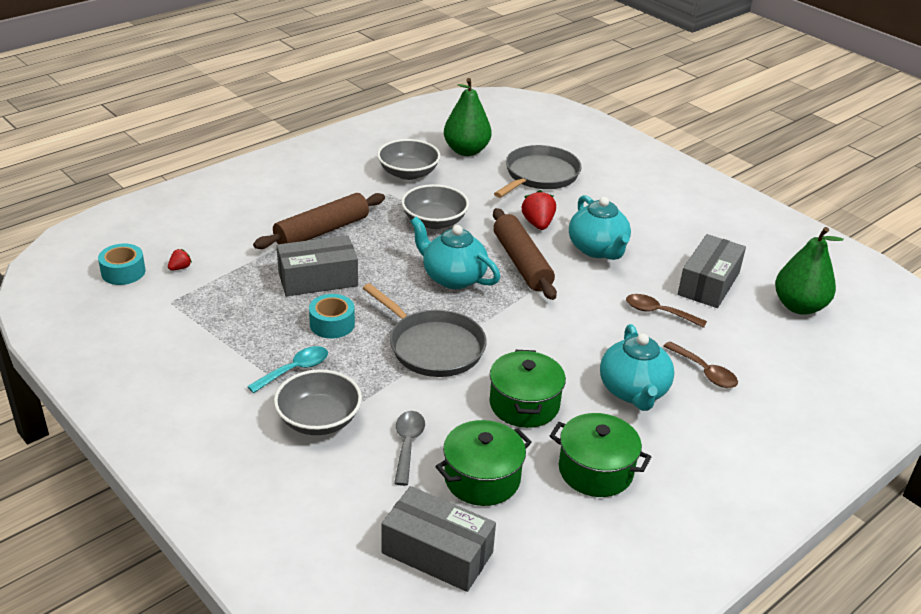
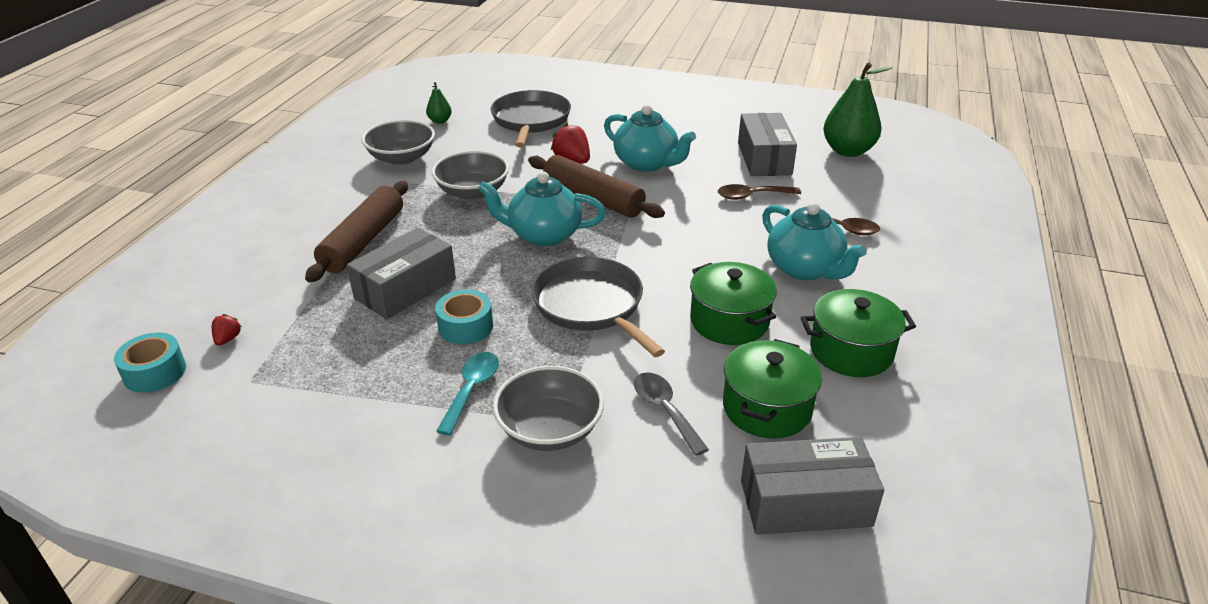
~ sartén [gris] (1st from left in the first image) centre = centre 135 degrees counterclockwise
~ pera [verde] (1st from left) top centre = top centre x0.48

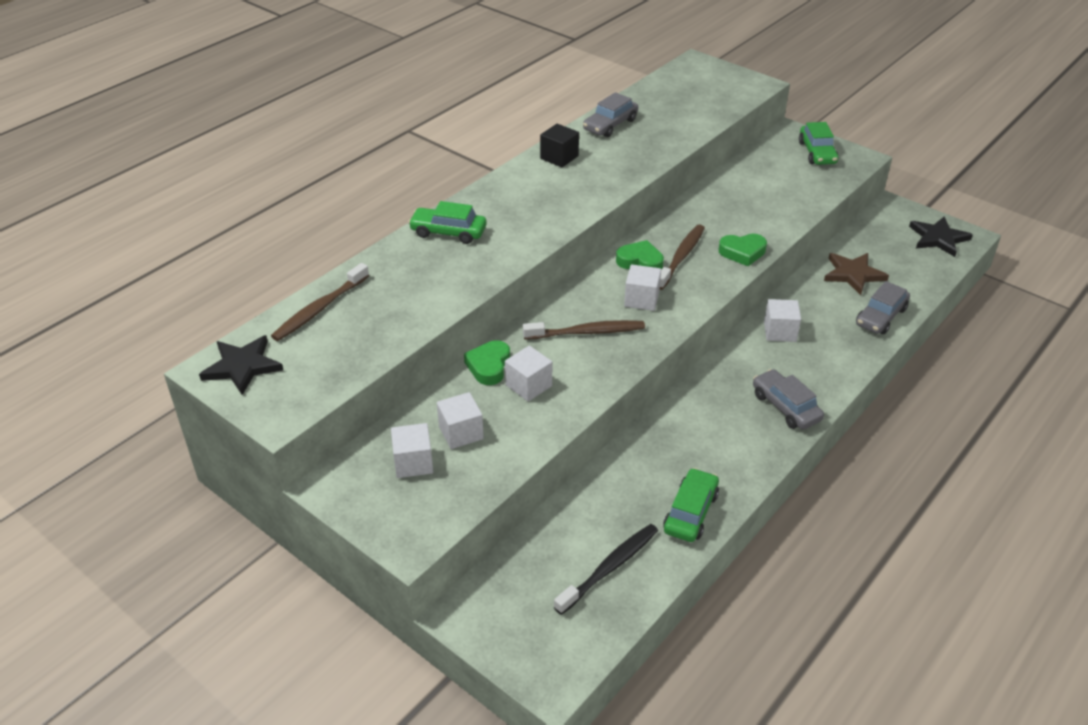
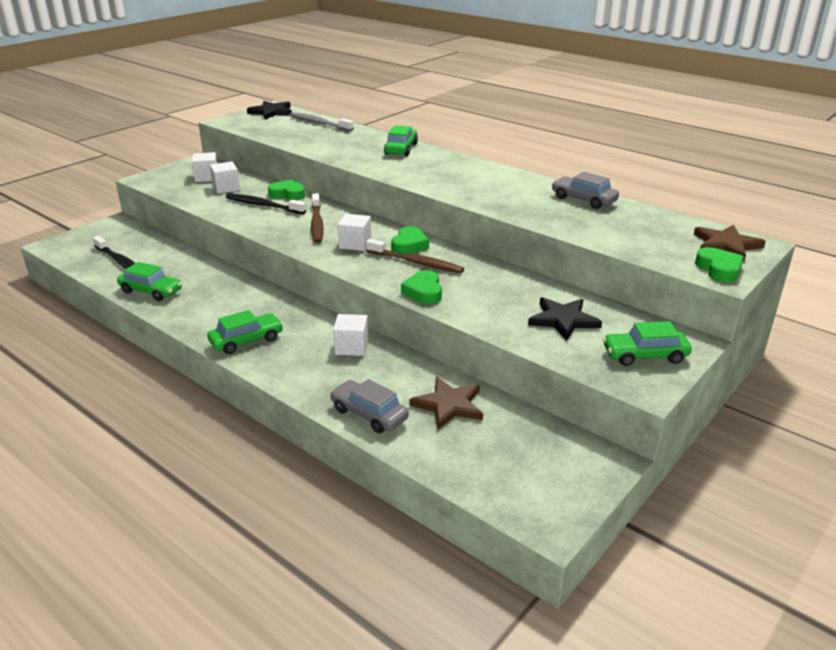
- cubo [negro] top centre
+ estrella [marrón] (2nd from left) middle right
+ corazón [verde] (4th from left) middle right
~ estrella [negro] (2nd from left) top right to middle right
~ cubo [blanco] (3rd from left) centre to cepillo de dientes [negro] (2nd from left) top left
~ cepillo de dientes [marrón] (1st from left) middle left to cepillo de dientes [gris] top centre
~ coche [gris] (2nd from left) middle right to coche [verde] (2nd from left) middle left

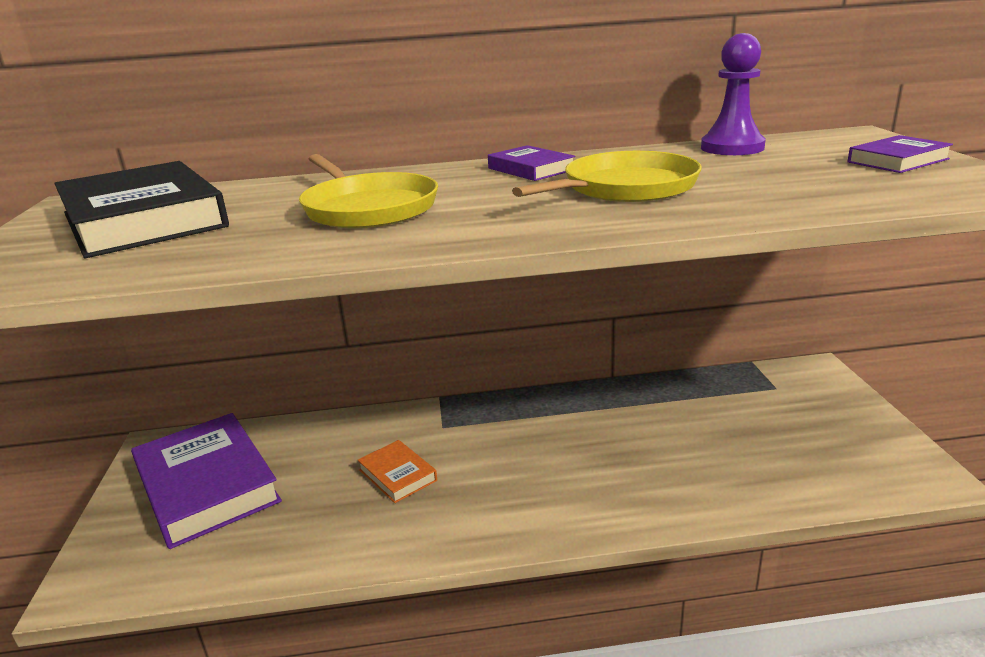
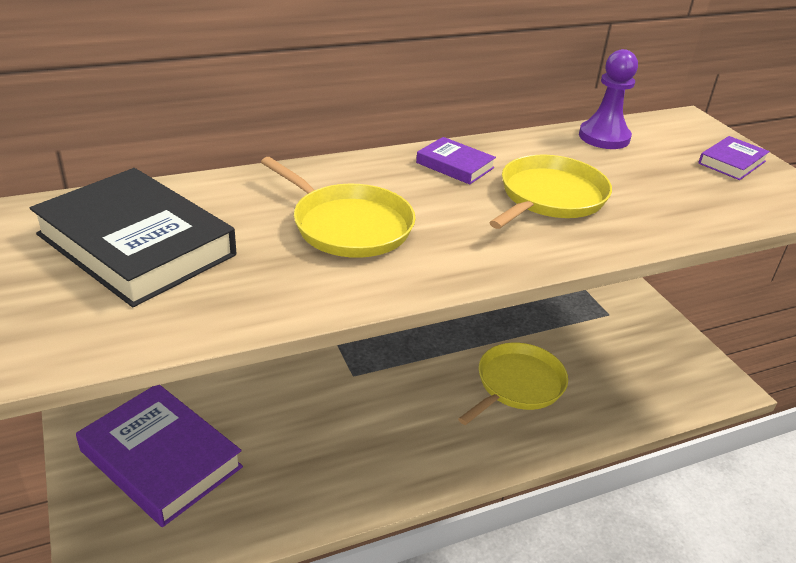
- libro [naranja] bottom centre
+ sartén [amarillo] (2nd from left) bottom centre

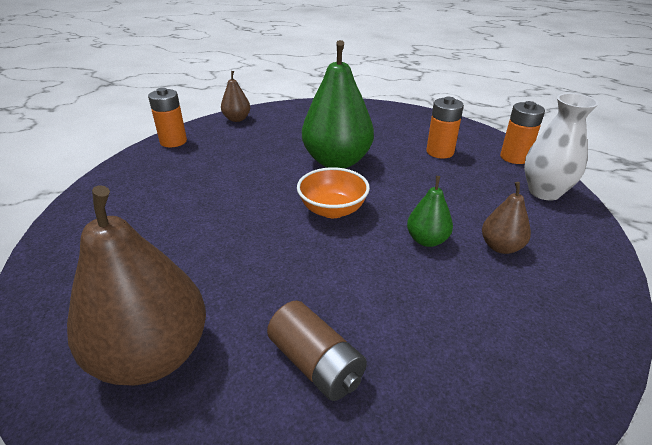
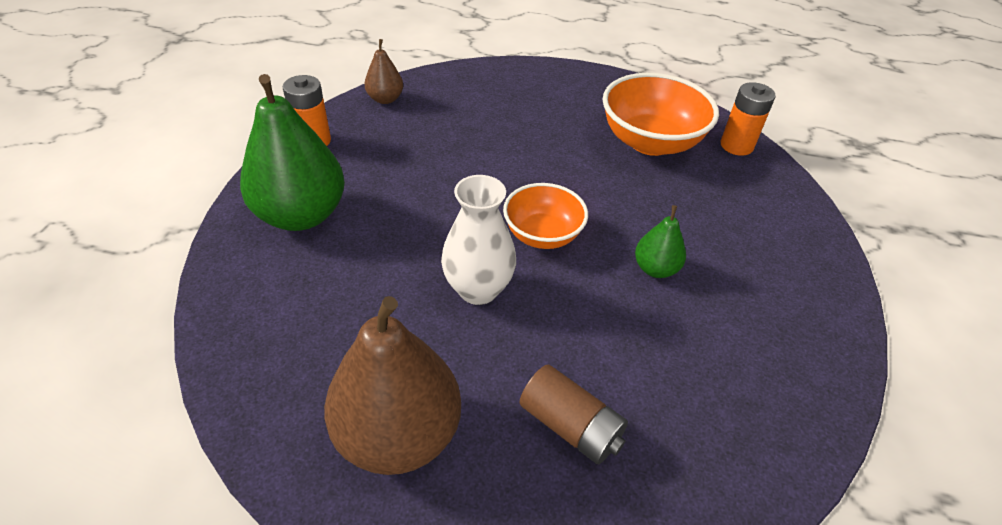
- pera [marrón] (3rd from left) middle right
~ pera [verde] (1st from left) top centre to top left
~ florero [blanco] top right to centre
~ pila [naranja] (2nd from left) top right to cuenco [naranja] (2nd from left) top centre

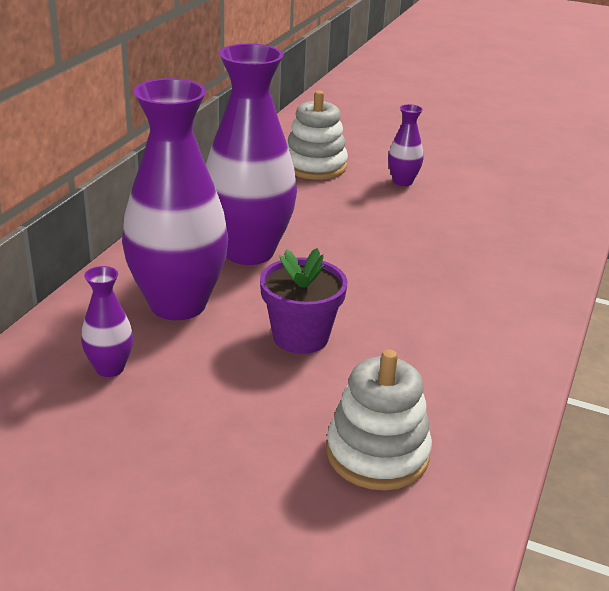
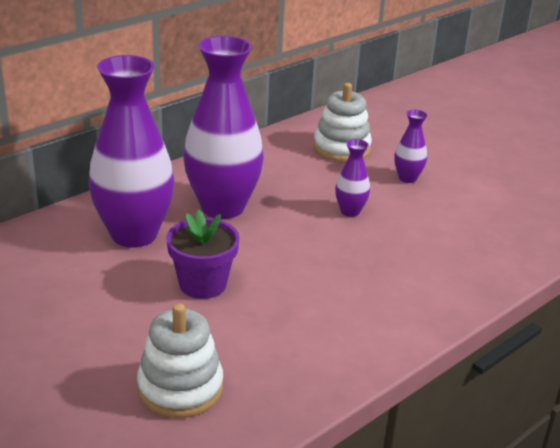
~ florero [morado] (1st from left in the first image) middle left to florero [morado] (3rd from left) centre

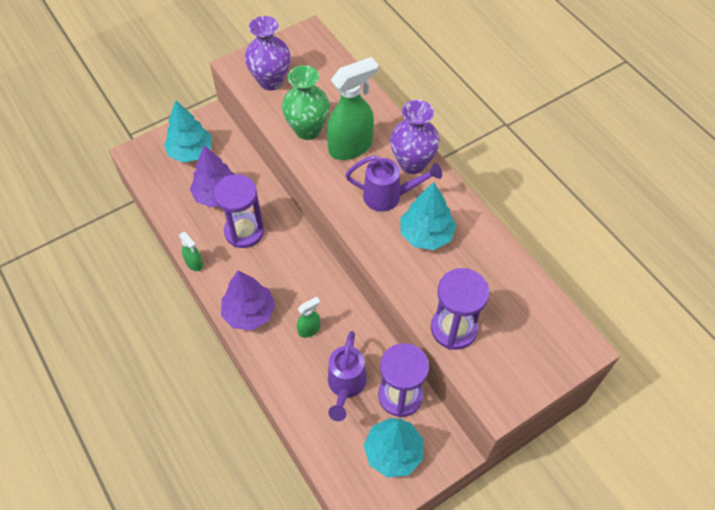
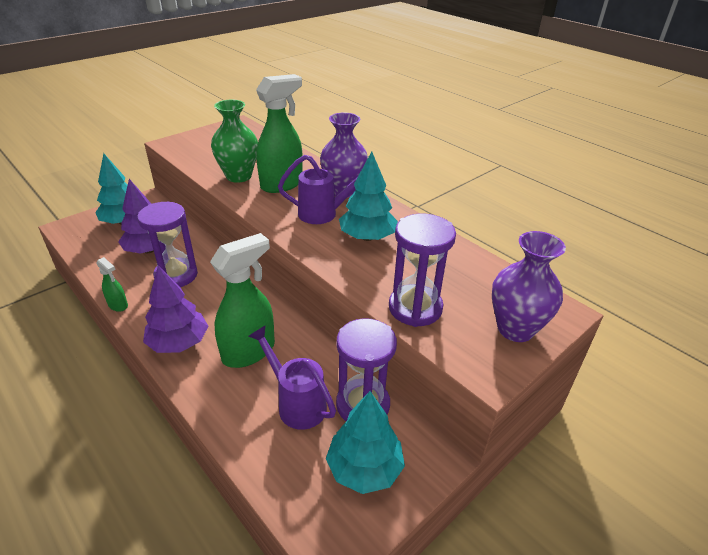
~ florero [morado] (1st from left in the first image) top centre to florero [morado] (2nd from left) middle right
~ regadera [morado] (1st from left) bottom centre = bottom centre 135 degrees clockwise
~ pulverizador [verde] (2nd from left) centre = centre x2.09

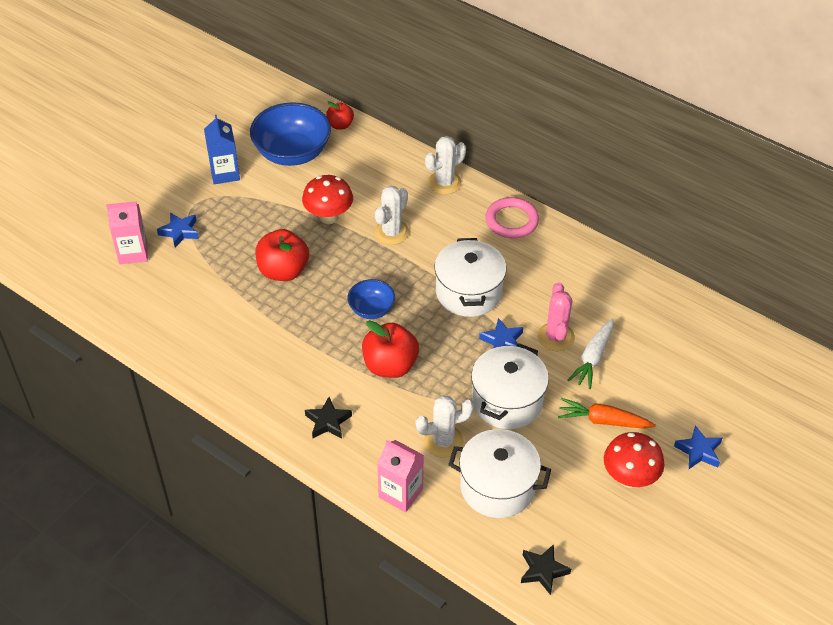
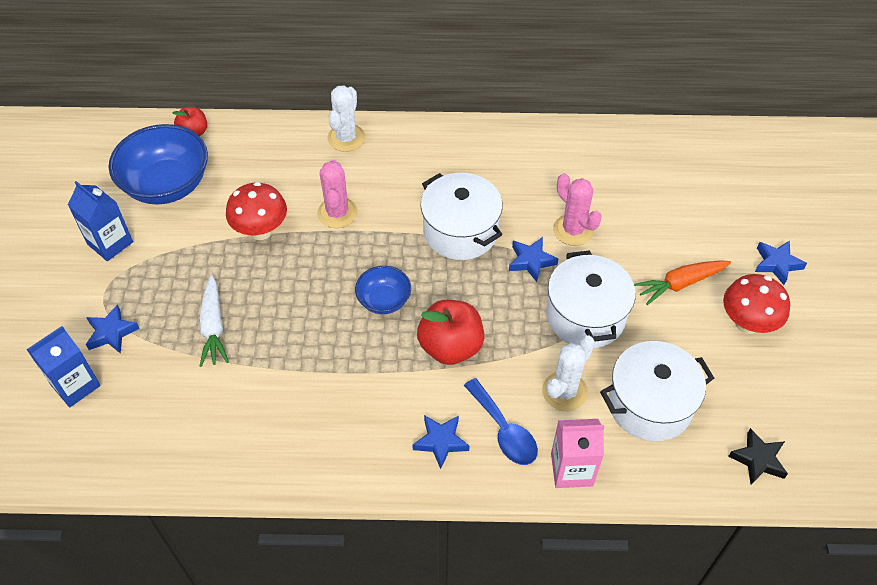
- manzana [rojo] (1st from left) centre
- anillo [rosa] centre
+ cuchara [azul] bottom centre
~ zanahoria [blanco] middle right to middle left
~ cartón de leche [rosa] (1st from left) middle left to cartón de leche [azul] (1st from left) middle left
~ estrella [negro] (1st from left) bottom centre to estrella [azul] (2nd from left) bottom centre
~ cactus [blanco] (1st from left) centre to cactus [rosa] (1st from left) top centre

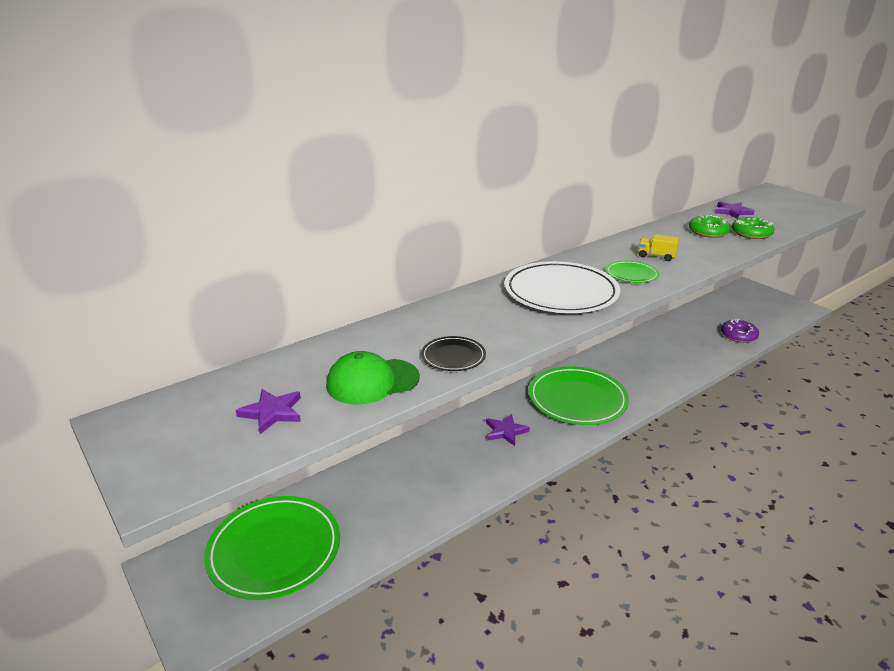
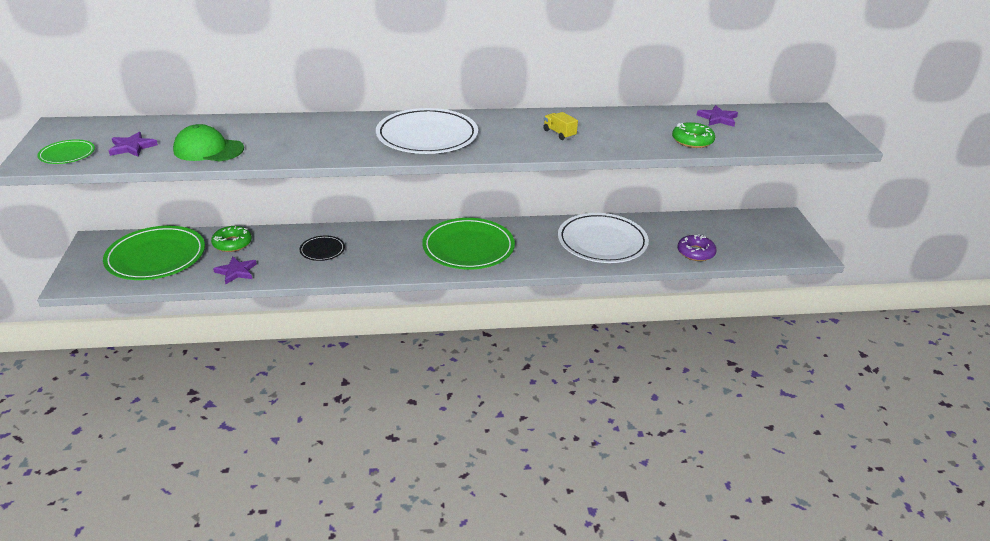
+ plato [blanco] (2nd from left) centre
~ plato [negro] centre to middle left
~ estrella [morado] (2nd from left) centre to middle left
~ plato [verde] (3rd from left in the first image) middle right to plato [verde] (1st from left) top left
~ rosquilla [verde] (1st from left) middle right to middle left

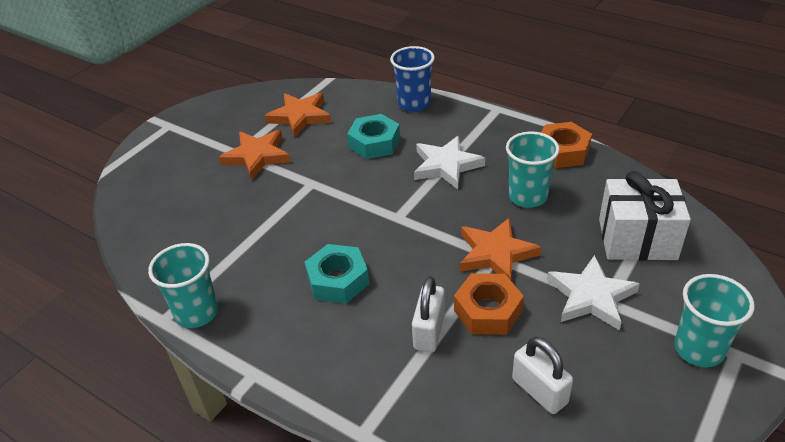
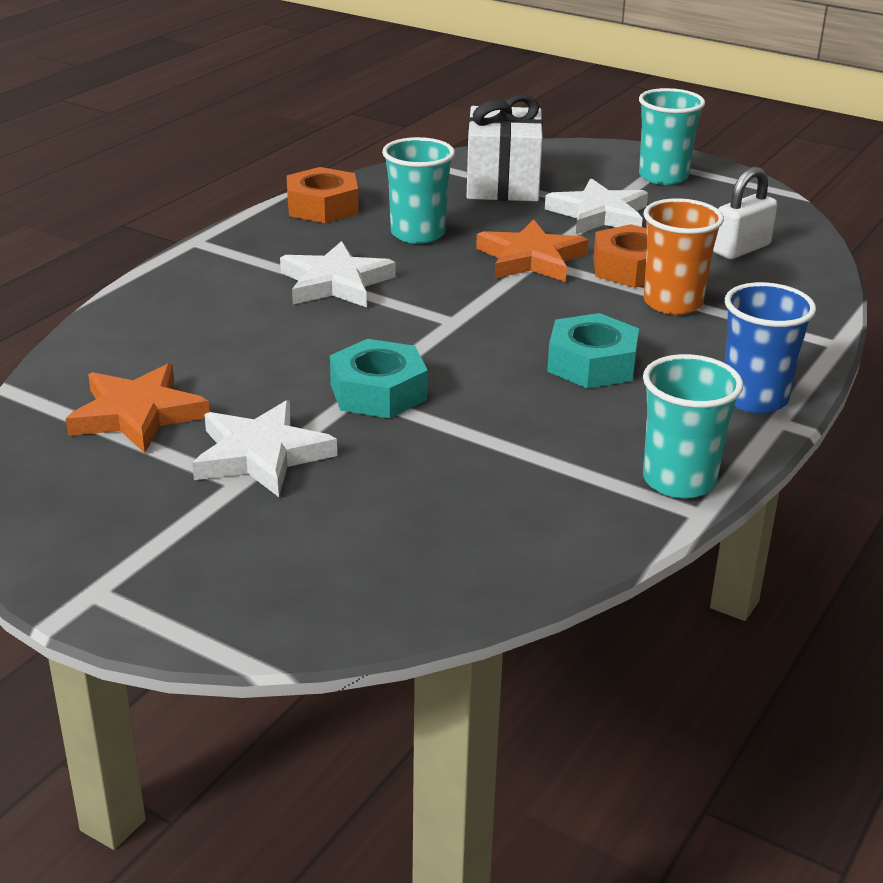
~ tuerca [turquesa] (2nd from left in the first image) top centre to tuerca [turquesa] (1st from left) centre
~ vaso [azul] top centre to middle right
~ candado [blanco] (1st from left) bottom centre to vaso [naranja] top right
~ estrella [naranja] (1st from left) middle left to estrella [blanco] (1st from left) middle left

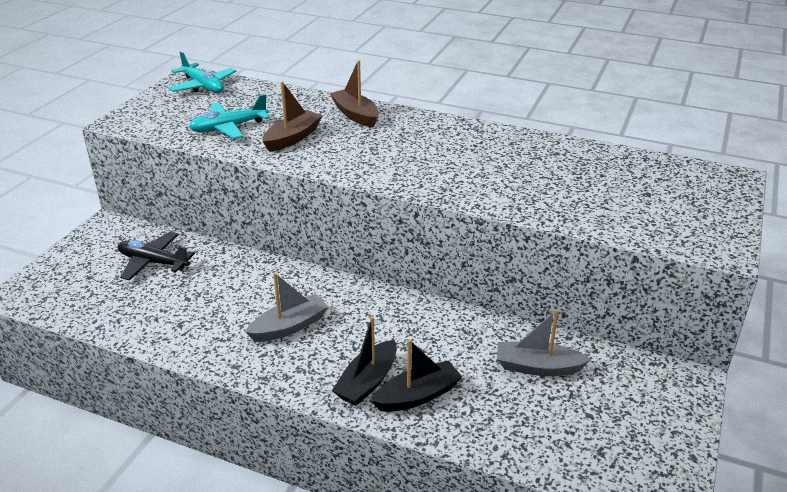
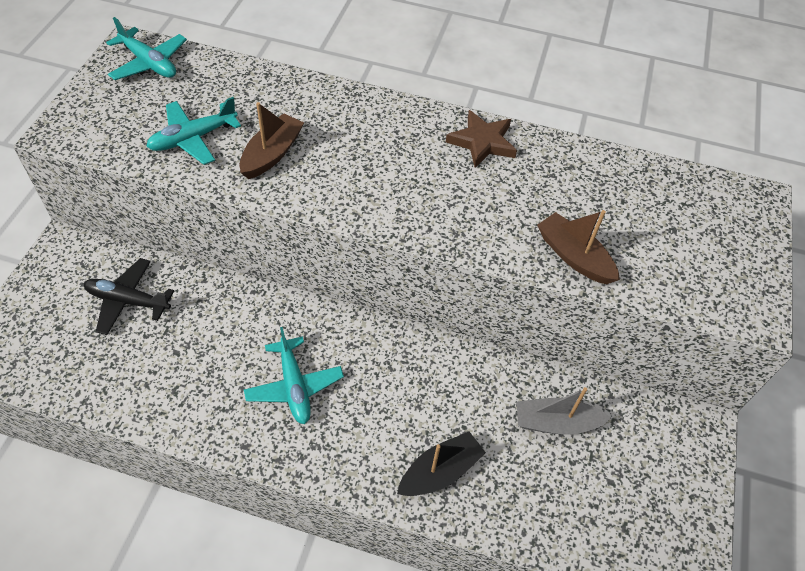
- barco [negro] (1st from left) bottom centre
+ estrella [marrón] top centre
~ barco [marrón] (2nd from left) top centre to middle right
~ barco [gris] (1st from left) centre to avión [turquesa] (3rd from left) centre

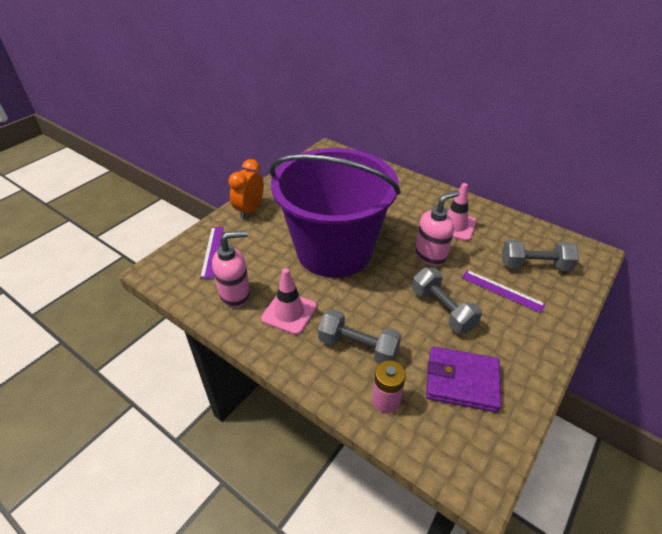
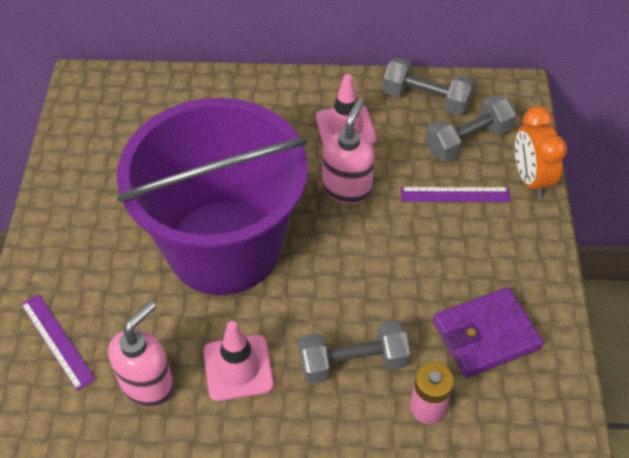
~ despertador [naranja] centre to top right
~ mancuerna [gris] (2nd from left) middle right to top right

